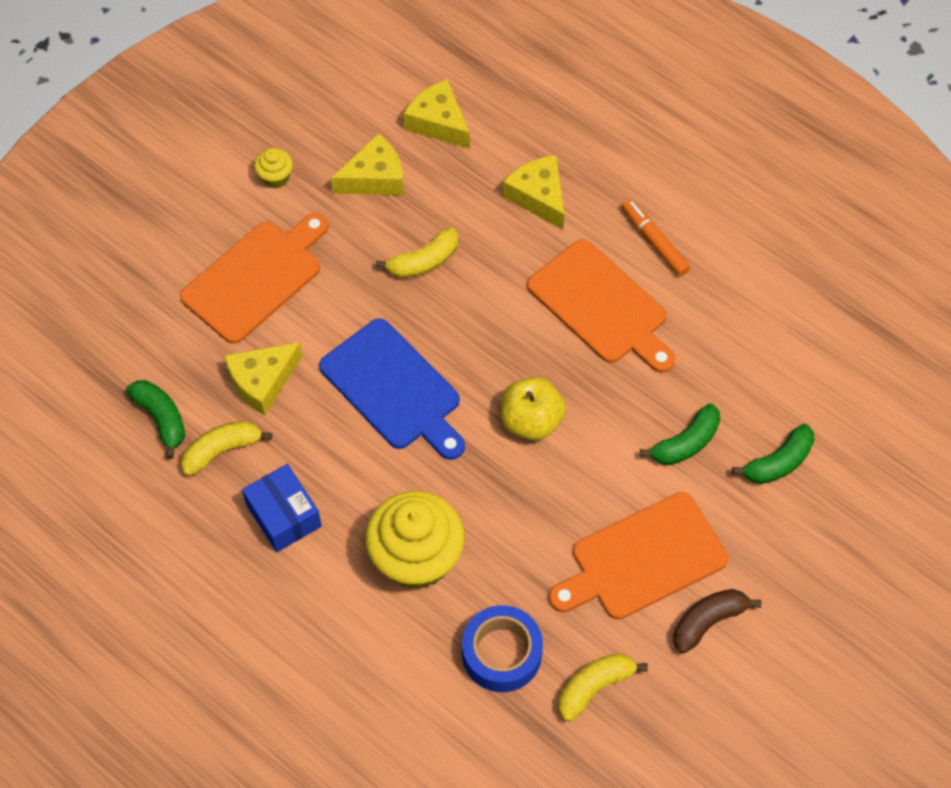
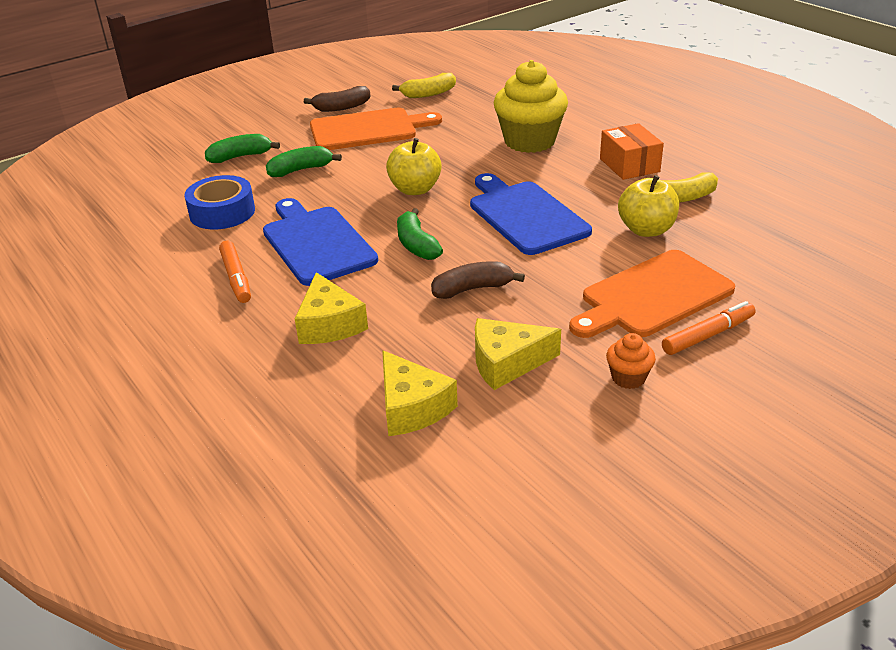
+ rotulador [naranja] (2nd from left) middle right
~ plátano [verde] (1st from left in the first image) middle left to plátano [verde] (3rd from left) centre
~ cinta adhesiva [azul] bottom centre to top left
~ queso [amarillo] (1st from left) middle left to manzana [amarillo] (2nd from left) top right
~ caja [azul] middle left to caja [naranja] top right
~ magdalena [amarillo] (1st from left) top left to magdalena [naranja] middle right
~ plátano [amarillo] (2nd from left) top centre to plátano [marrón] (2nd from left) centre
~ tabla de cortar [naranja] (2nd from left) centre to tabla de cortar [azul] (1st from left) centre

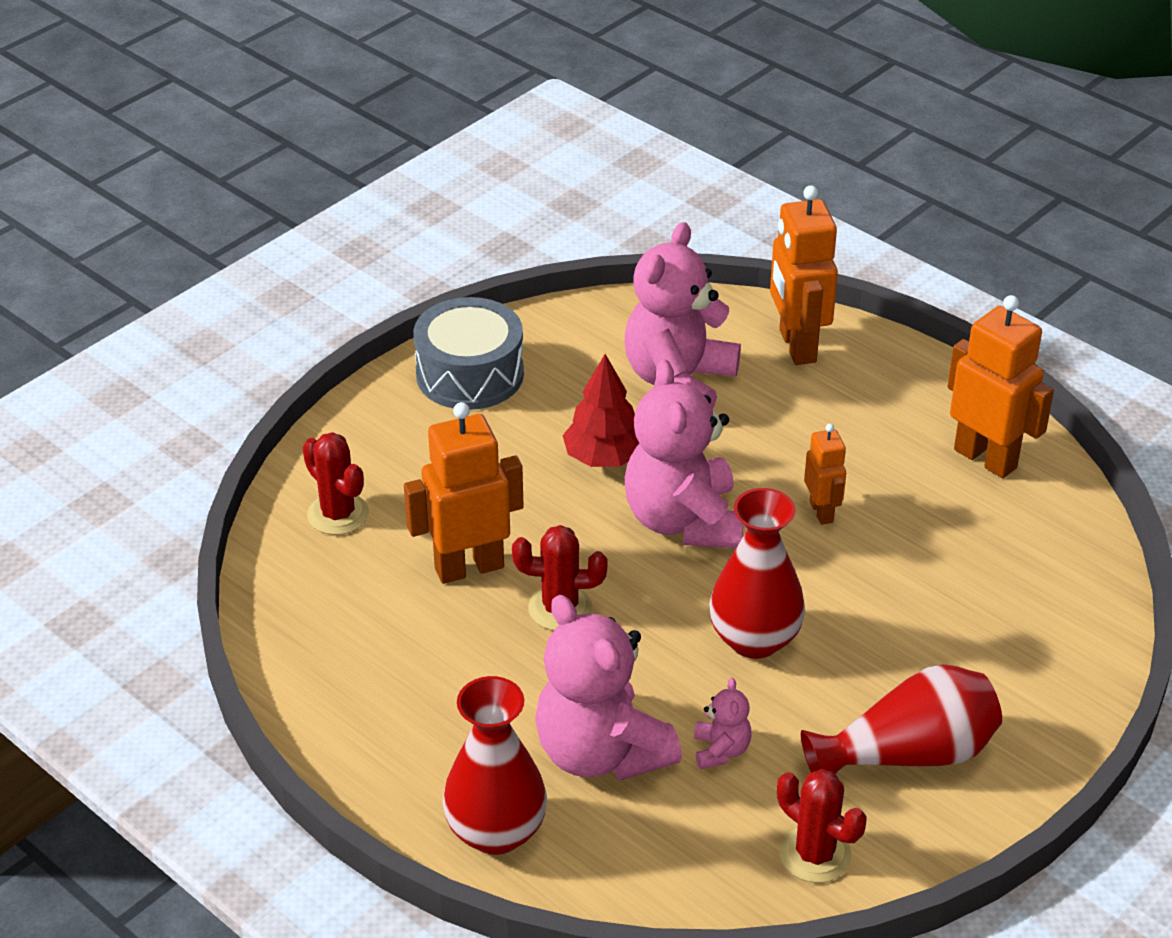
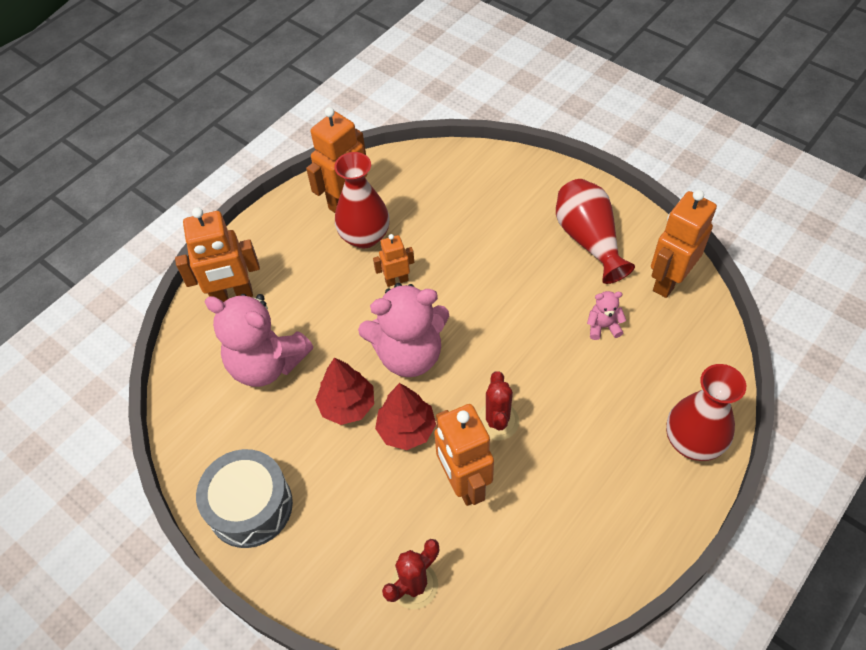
- osito [rosa] (1st from left) bottom centre
+ árbol [rojo] (2nd from left) centre
~ florero [rojo] (2nd from left in the first image) centre to florero [rojo] (1st from left) top centre
~ cactus [rojo] (3rd from left) bottom right to robot [naranja] (5th from left) middle right

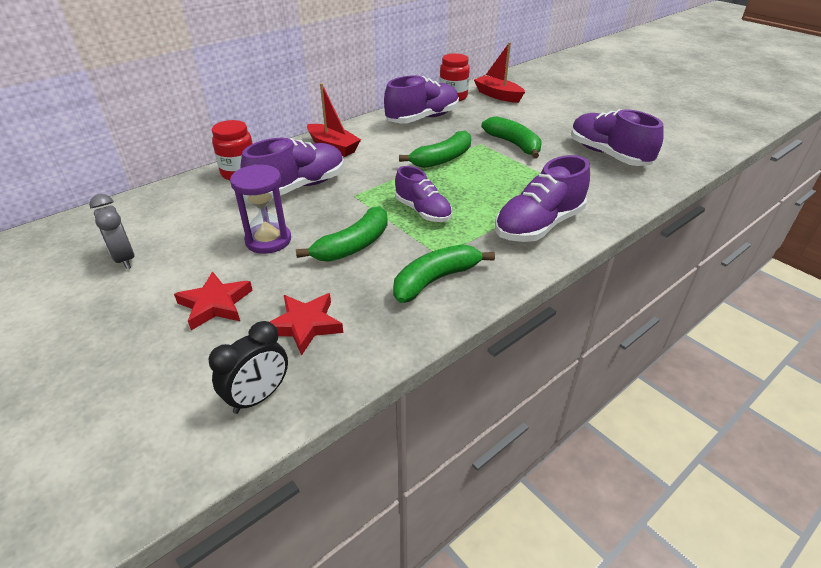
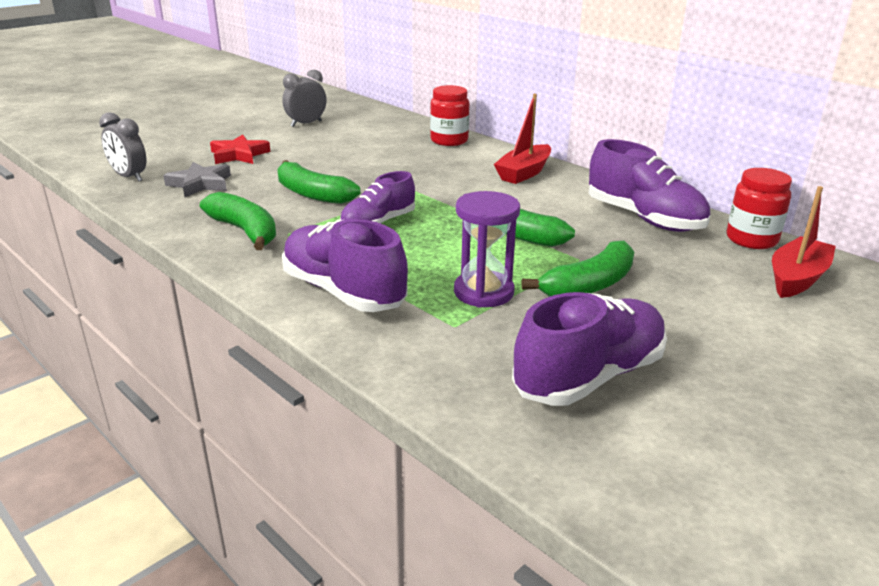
- zapato [morado] (1st from left) top centre
~ reloj de arena [morado] middle left to centre
~ despertador [negro] middle left to despertador [gris] (1st from left) top left
~ estrella [rojo] (2nd from left) centre to estrella [gris] top left

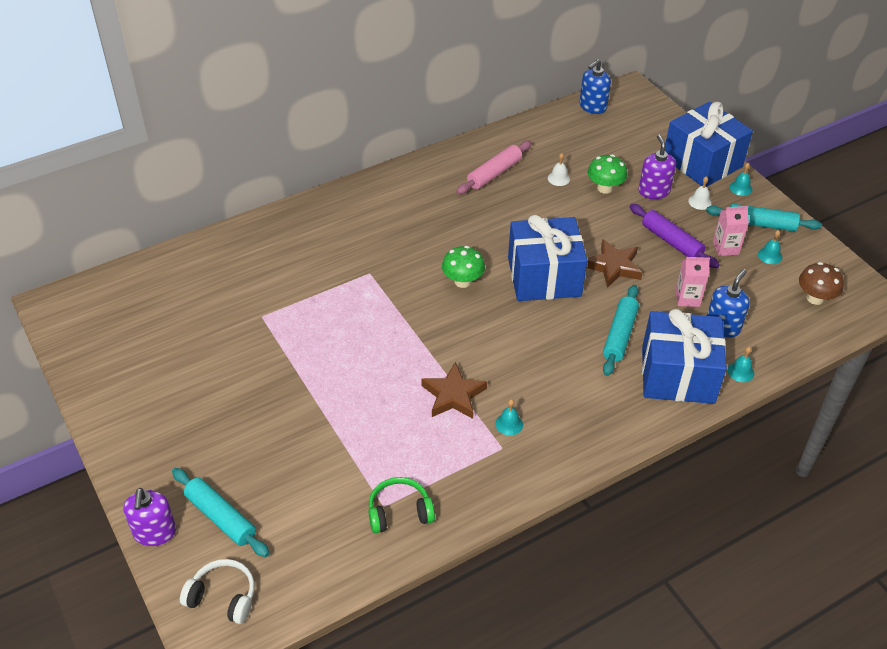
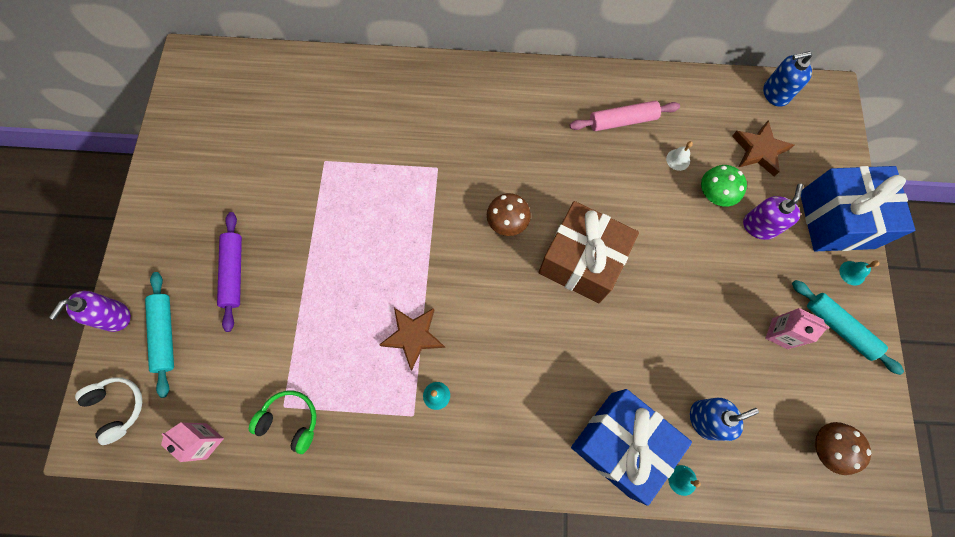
- rodillo [turquesa] (2nd from left) middle right
- campana [blanco] (2nd from left) top right
- campana [turquesa] (4th from left) middle right
~ estrella [marrón] (2nd from left) middle right to top right
~ rodillo [morado] middle right to middle left
~ cartón de leche [rosa] (1st from left) middle right to bottom left
~ seta [verde] (1st from left) centre to seta [marrón] (1st from left) centre
~ regalo [azul] (1st from left) centre to regalo [marrón] centre

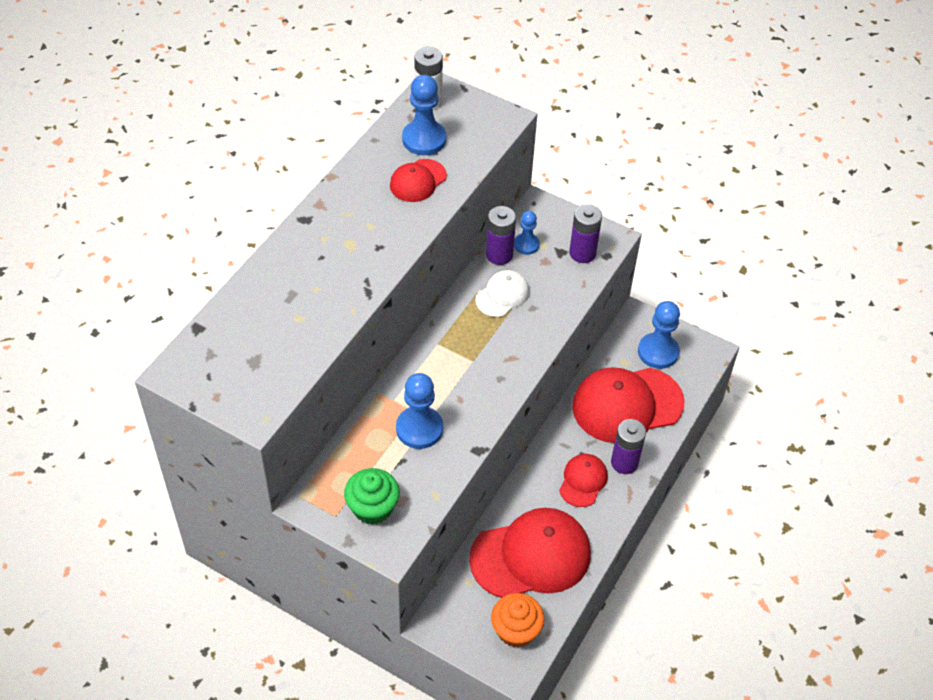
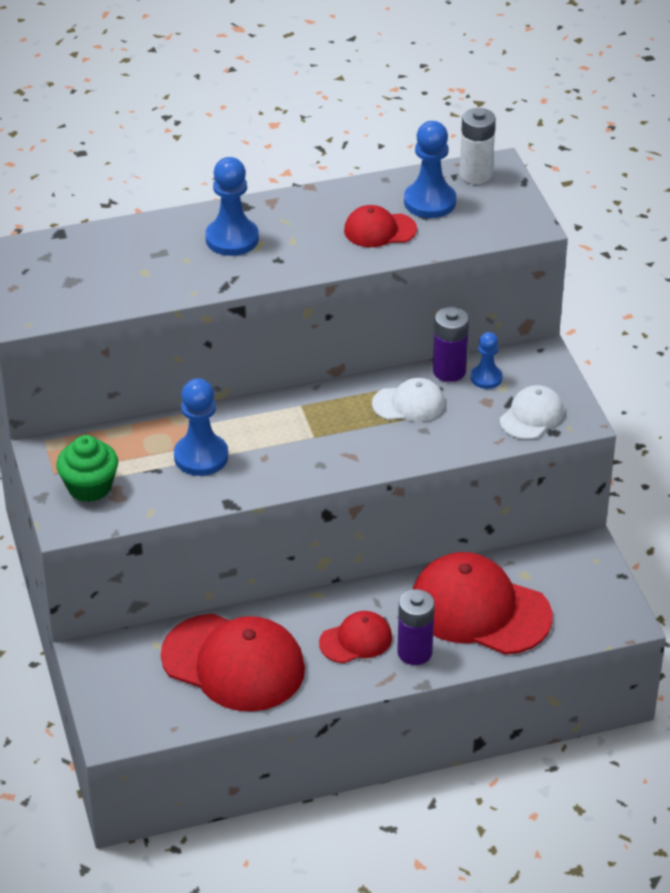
- magdalena [naranja] bottom centre
~ peón [azul] (4th from left in the first image) middle right to peón [azul] (2nd from left) top centre
~ pila [morado] (2nd from left) top centre to gorra [blanco] (2nd from left) middle right

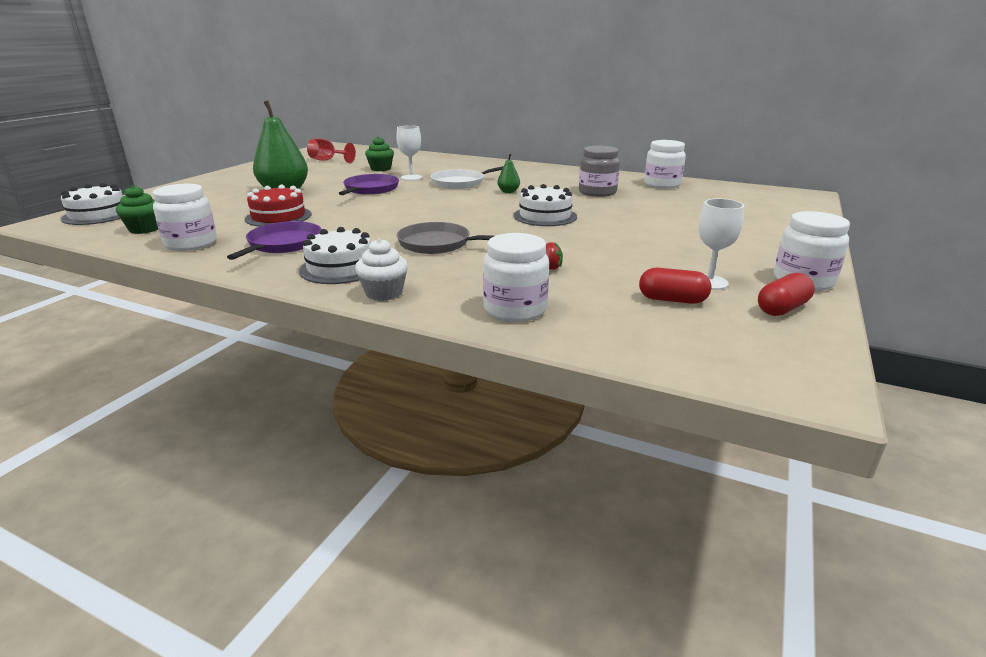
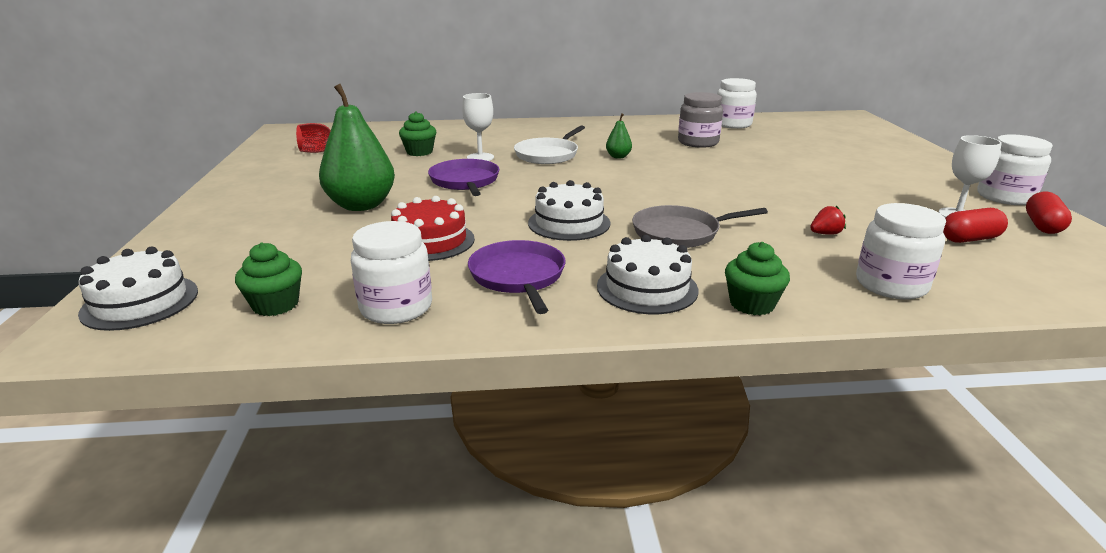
~ tarta [blanco] (3rd from left in the first image) top centre to tarta [blanco] (2nd from left) centre
~ magdalena [blanco] centre to magdalena [verde] (3rd from left) middle right

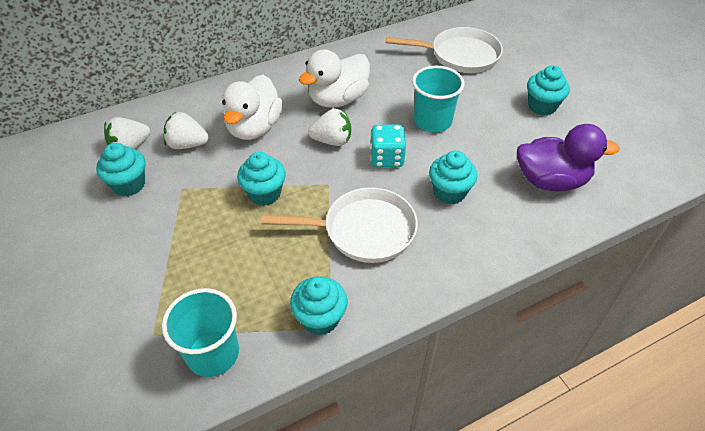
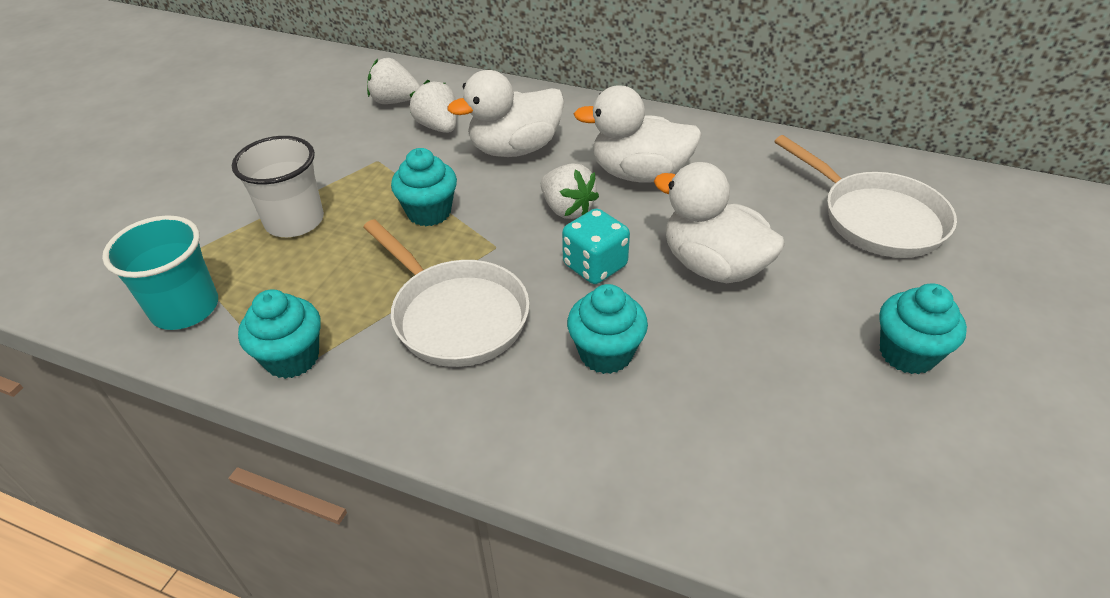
- magdalena [turquesa] (1st from left) middle left
- pato [morado] middle right
+ vaso [blanco] top left
~ vaso [turquesa] (2nd from left) top centre to pato [blanco] (3rd from left) centre

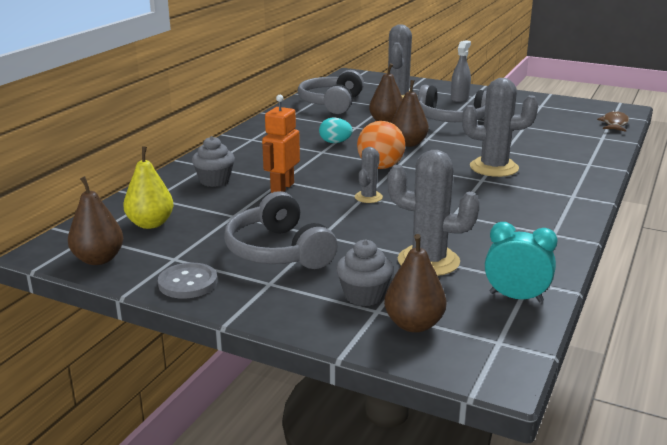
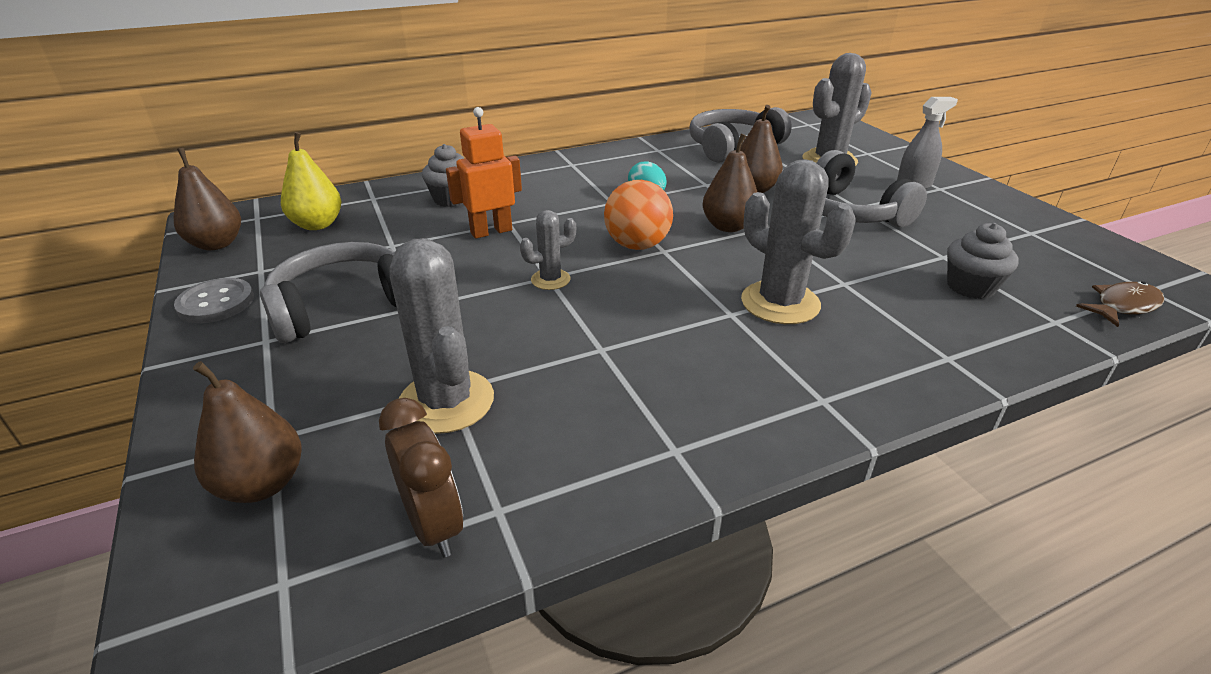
~ magdalena [gris] (2nd from left) centre to middle right
~ despertador [turquesa] middle right to despertador [marrón] bottom centre
~ auriculares [gris] (1st from left) centre = middle left 45 degrees clockwise

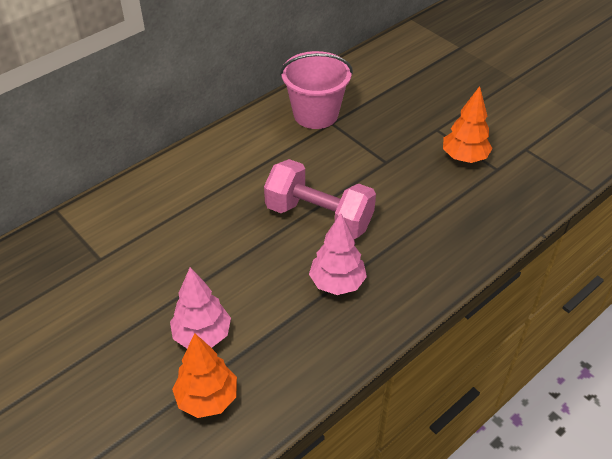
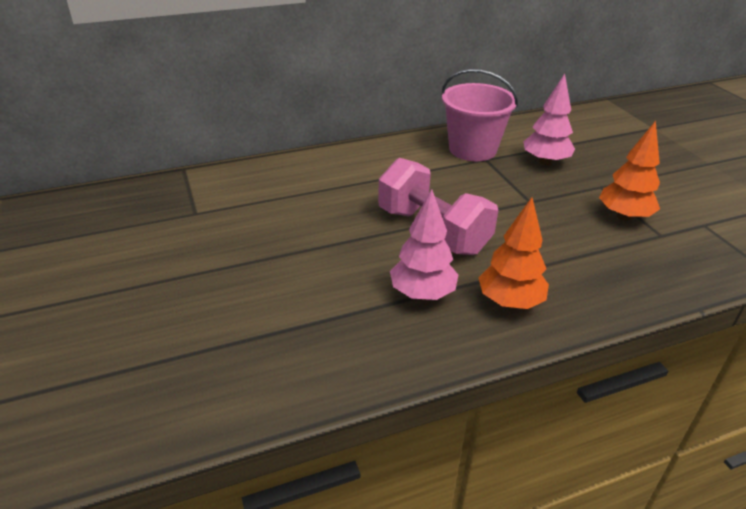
~ árbol [rosa] (1st from left in the first image) bottom left to árbol [rosa] (2nd from left) top right
~ árbol [naranja] (1st from left) bottom centre to middle right

